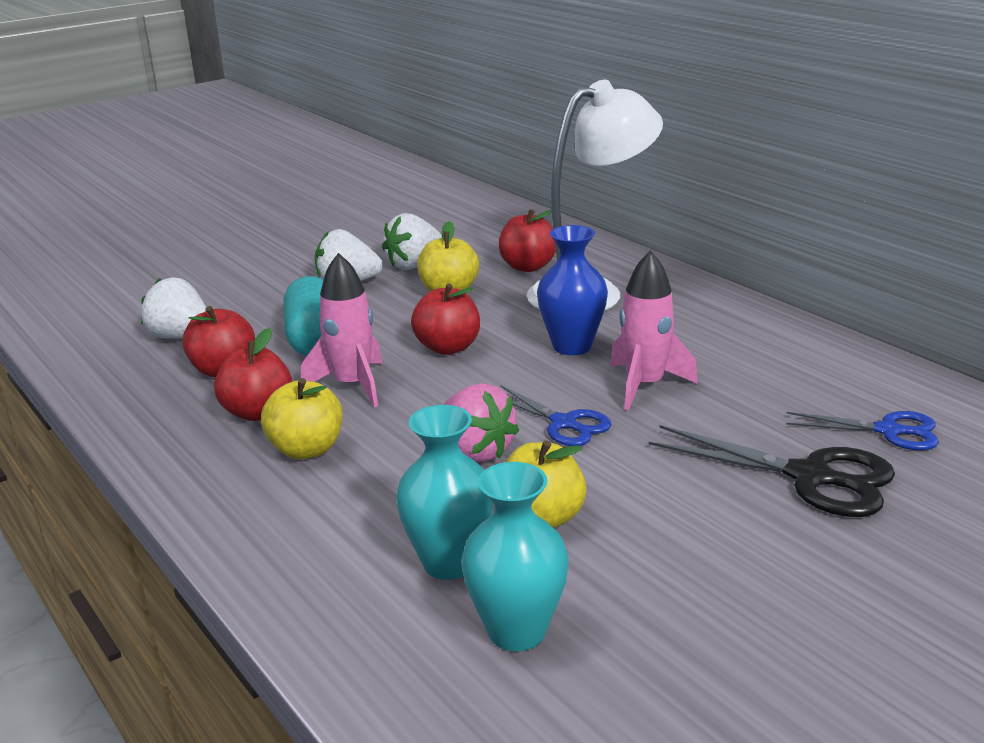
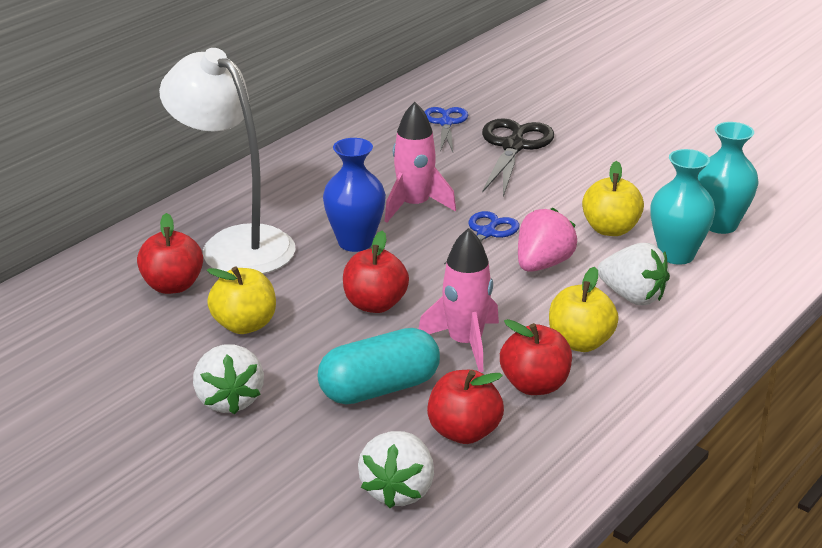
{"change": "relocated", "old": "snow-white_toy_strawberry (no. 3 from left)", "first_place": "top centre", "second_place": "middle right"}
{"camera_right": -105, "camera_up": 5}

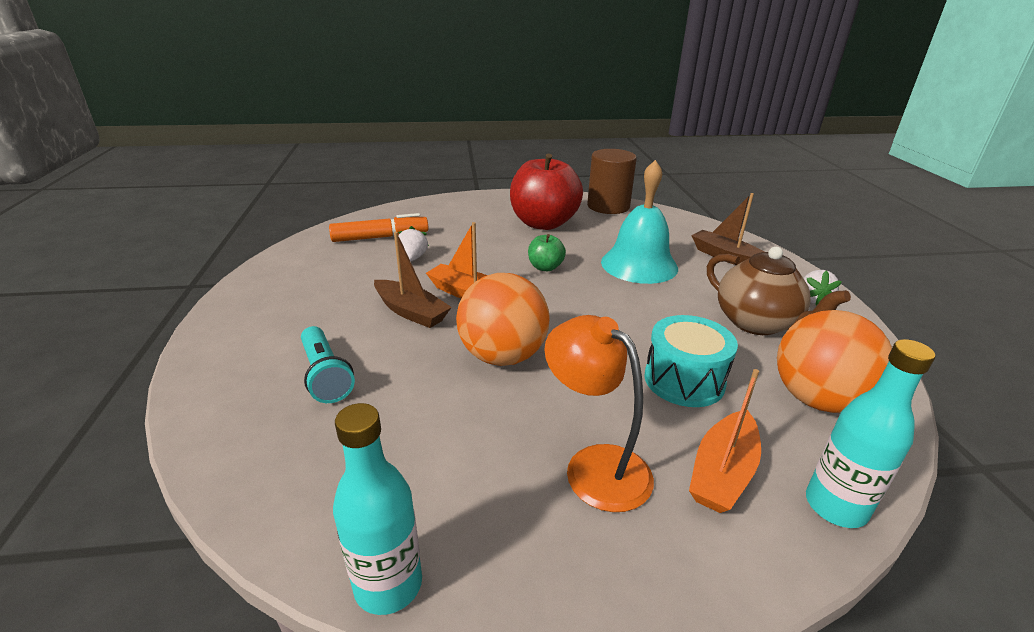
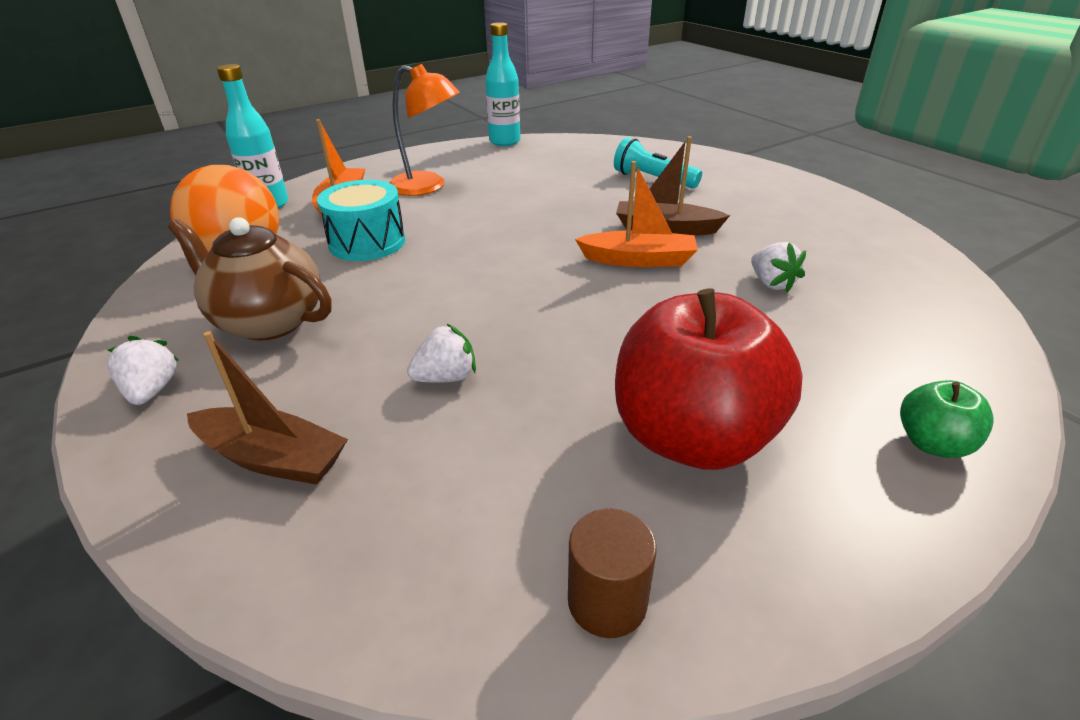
{"change": "missing", "old": "orange_marker_pen", "first_place": "centre"}
{"change": "missing", "old": "orange_ball (no. 1 from left)", "first_place": "centre"}
{"change": "relocated", "old": "green_toy_apple", "first_place": "centre", "second_place": "middle right"}
{"change": "exchanged", "old": "teal_bell", "new": "snow-white_toy_strawberry (no. 2 from left)", "first_place": "centre", "second_place": "centre"}
{"change": "size", "old": "brown_cylinder_shape", "first_place": "top centre", "second_place": "bottom centre", "factor": 0.57}
{"camera_right": 155, "camera_up": 5}

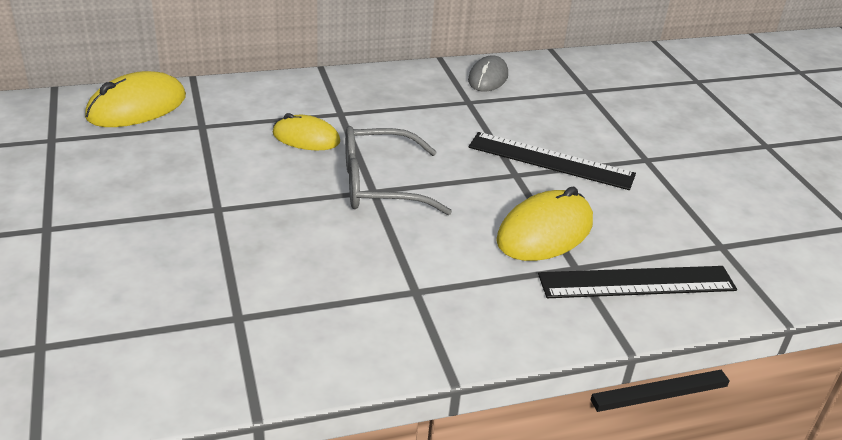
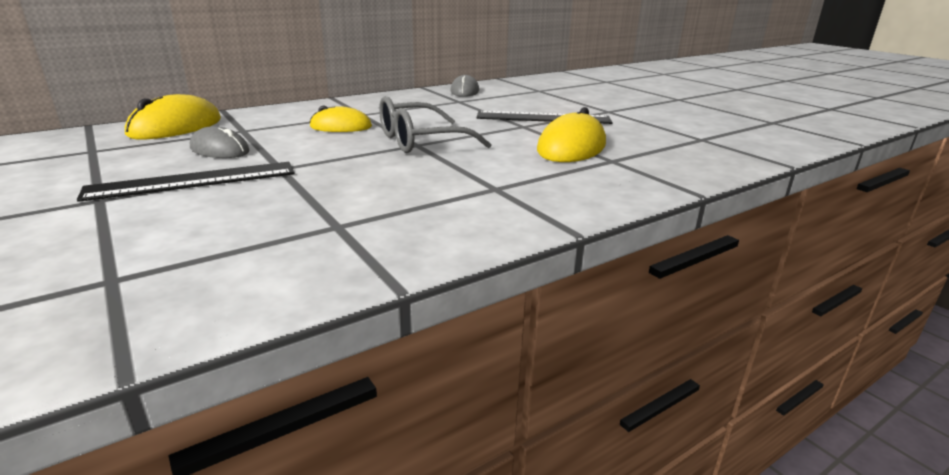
{"change": "appeared", "new": "gray_PC_mouse (no. 1 from left)", "second_place": "top left"}
{"change": "relocated", "old": "black_straightedge (no. 2 from left in the first image)", "new": "black_straightedge (no. 1 from left)", "first_place": "middle right", "second_place": "middle left"}
{"camera_right": -15, "camera_up": -10}

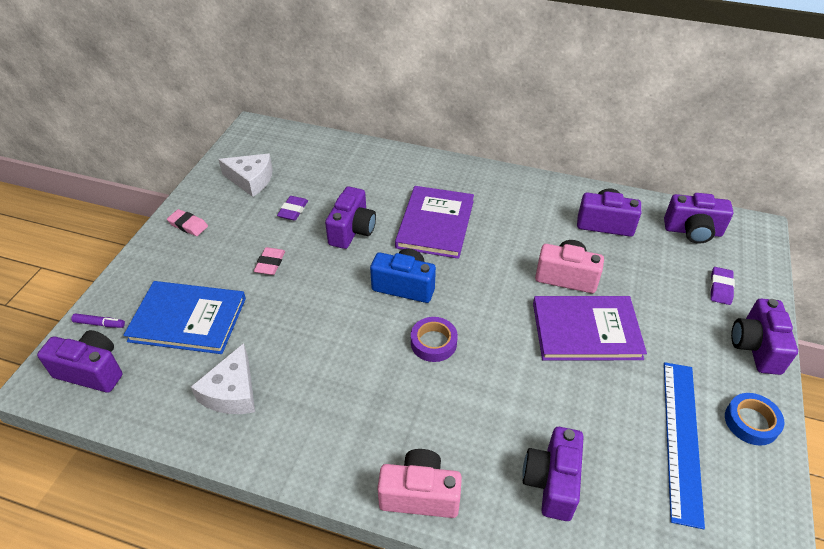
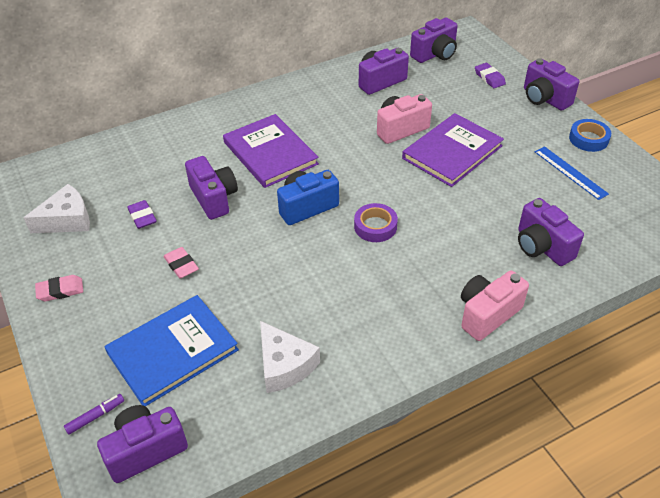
{"change": "size", "old": "royal_blue_straightedge", "first_place": "bottom right", "second_place": "middle right", "factor": 0.63}
{"camera_right": -45, "camera_up": 0}

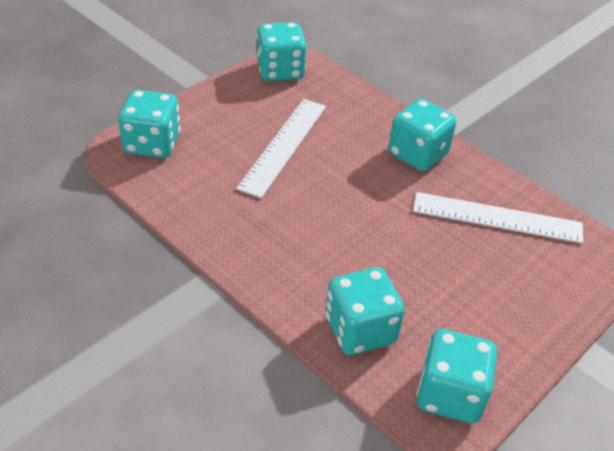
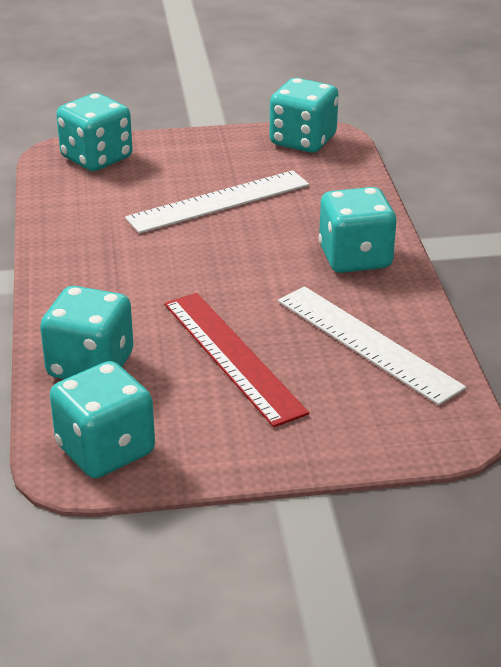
{"change": "appeared", "new": "scarlet_straightedge", "second_place": "centre"}
{"camera_right": 40, "camera_up": -10}

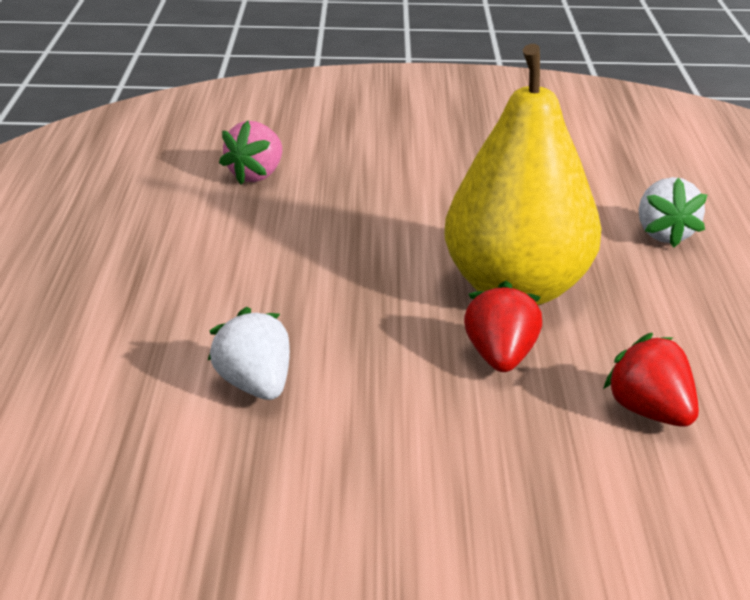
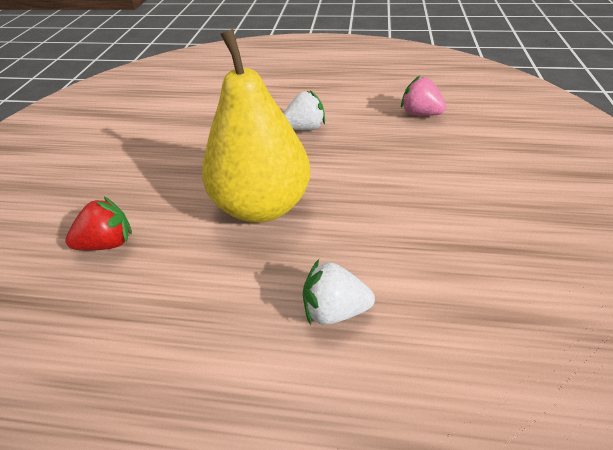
{"change": "missing", "old": "scarlet_toy_strawberry (no. 1 from left)", "first_place": "middle right"}
{"change": "relocated", "old": "snow-white_toy_strawberry (no. 1 from left)", "first_place": "middle left", "second_place": "top centre"}
{"camera_right": 100, "camera_up": 15}

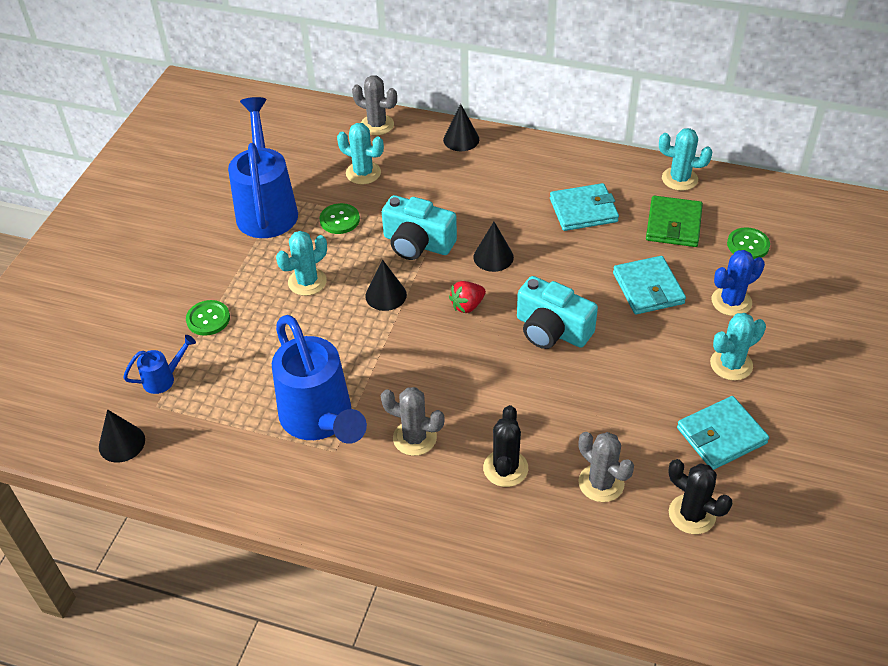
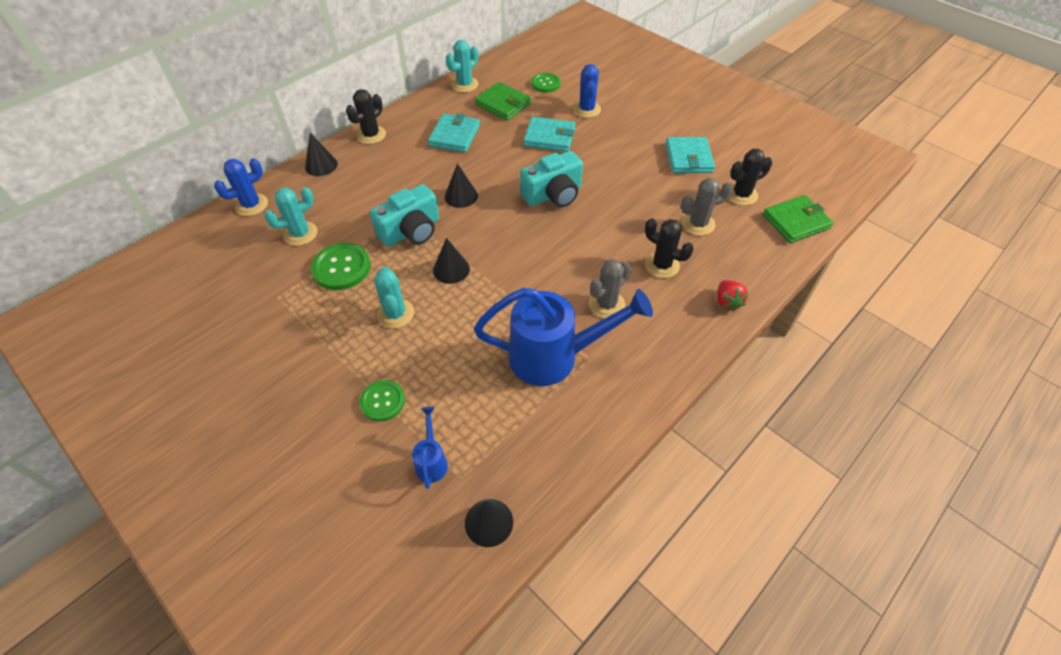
{"change": "missing", "old": "royal_blue_watering_can (no. 2 from left)", "first_place": "top left"}
{"change": "missing", "old": "teal_saguaro_cactus (no. 4 from left)", "first_place": "middle right"}
{"change": "appeared", "new": "black_saguaro_cactus (no. 1 from left)", "second_place": "top centre"}
{"change": "appeared", "new": "green_card_wallet (no. 2 from left)", "second_place": "middle right"}
{"change": "relocated", "old": "scarlet_toy_strawberry", "first_place": "centre", "second_place": "middle right"}
{"change": "colour", "old": "gray_saguaro_cactus (no. 1 from left)", "new": "royal_blue_saguaro_cactus (no. 1 from left)", "first_place": "top centre", "second_place": "top left"}
{"change": "size", "old": "green_sewing_button (no. 2 from left in the first image)", "first_place": "top centre", "second_place": "middle left", "factor": 1.5}
{"camera_right": -65, "camera_up": 5}

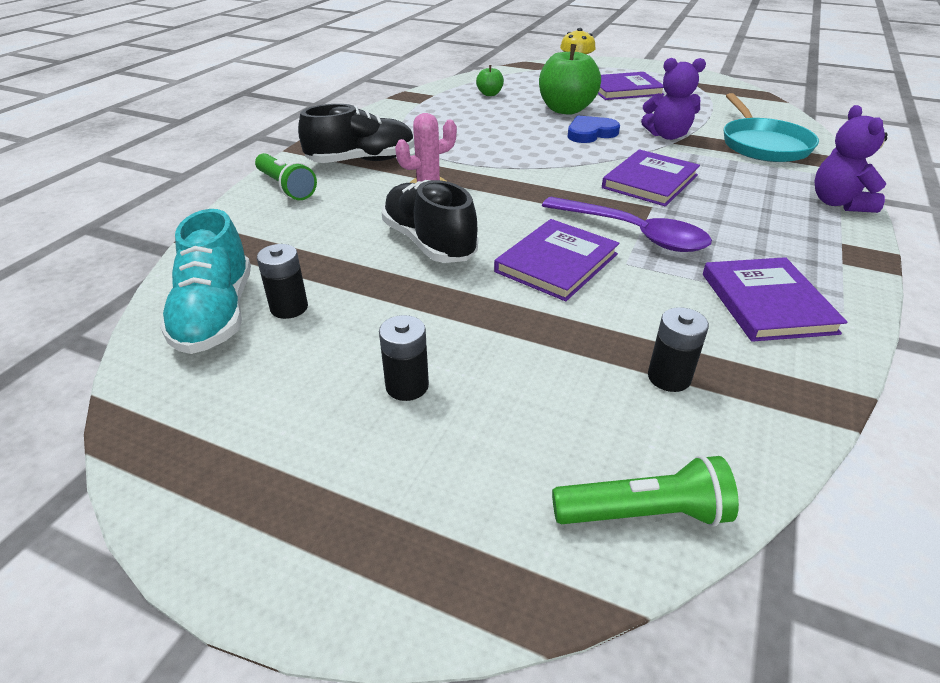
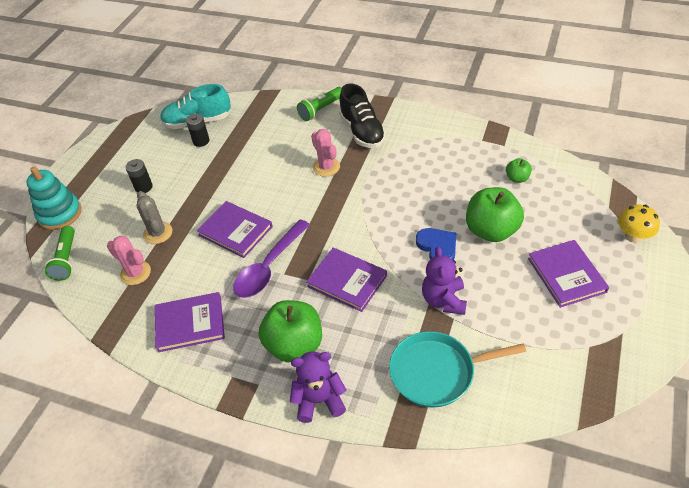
{"change": "missing", "old": "black_sneaker (no. 2 from left)", "first_place": "top centre"}
{"change": "appeared", "new": "teal_ring_stacker", "second_place": "middle left"}
{"change": "appeared", "new": "gray_saguaro_cactus", "second_place": "middle left"}
{"change": "appeared", "new": "green_toy_apple (no. 1 from left)", "second_place": "bottom centre"}
{"change": "exchanged", "old": "black_power_cell (no. 3 from left)", "new": "rosy_saguaro_cactus (no. 1 from left)", "first_place": "middle right", "second_place": "middle left"}
{"camera_right": 90, "camera_up": 10}

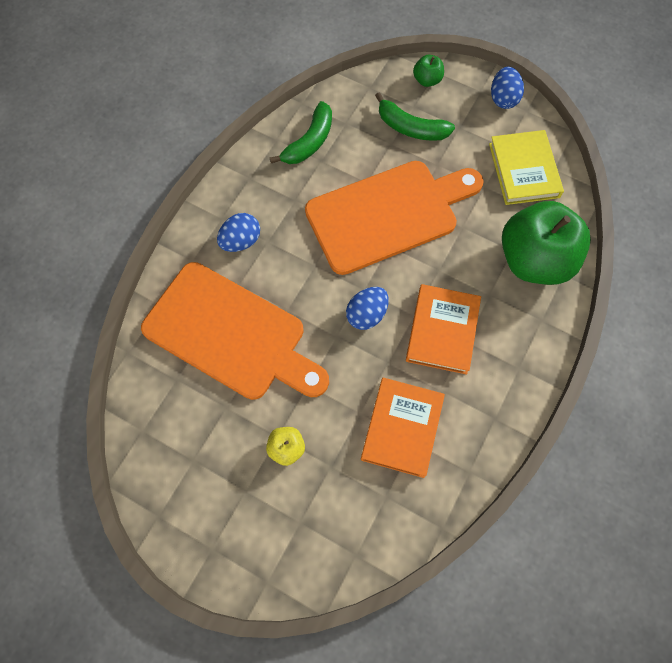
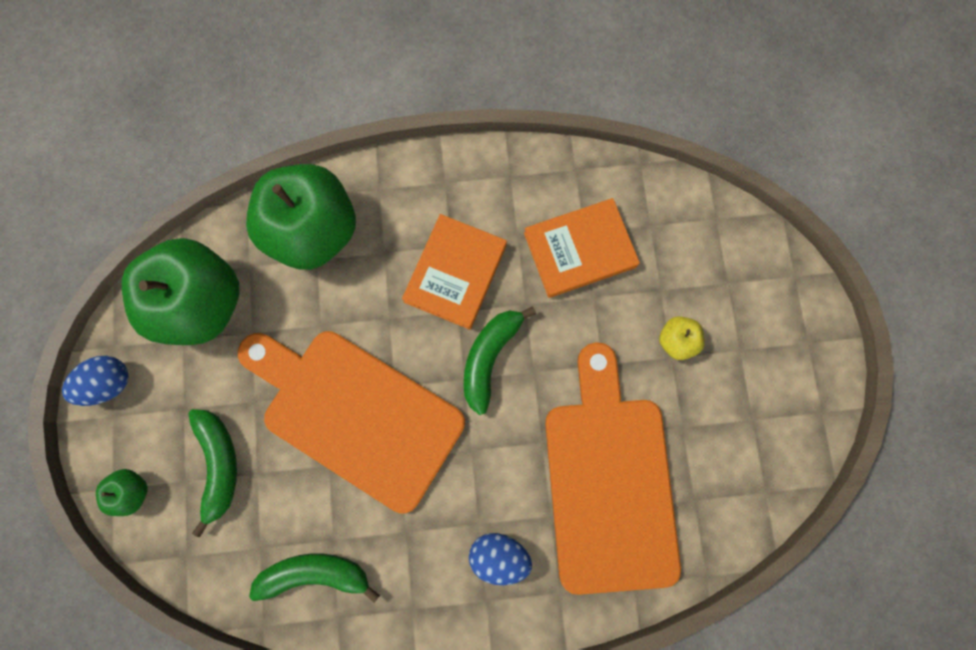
{"change": "exchanged", "old": "royal_blue_egg (no. 2 from left)", "new": "green_banana (no. 3 from left)", "first_place": "centre", "second_place": "centre"}
{"change": "exchanged", "old": "golden_hardcover", "new": "green_toy_apple (no. 2 from left)", "first_place": "top right", "second_place": "middle left"}
{"change": "spun", "old": "orange_hardcover (no. 2 from left in the first image)", "first_place": "centre", "second_place": "centre", "degrees": -45}
{"camera_right": -125, "camera_up": 10}

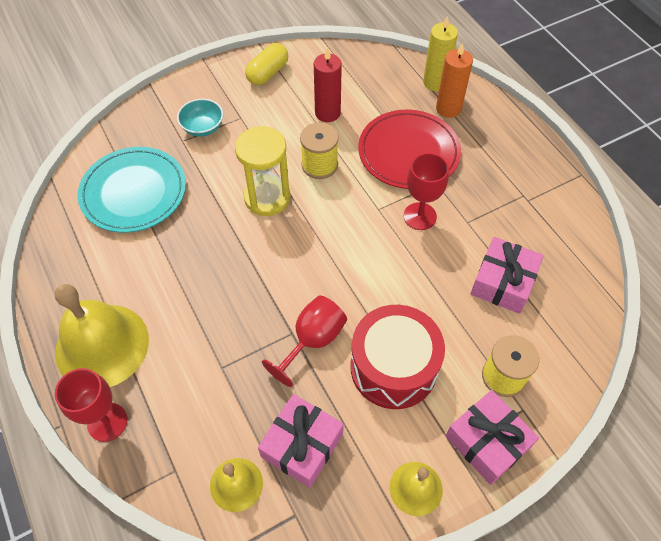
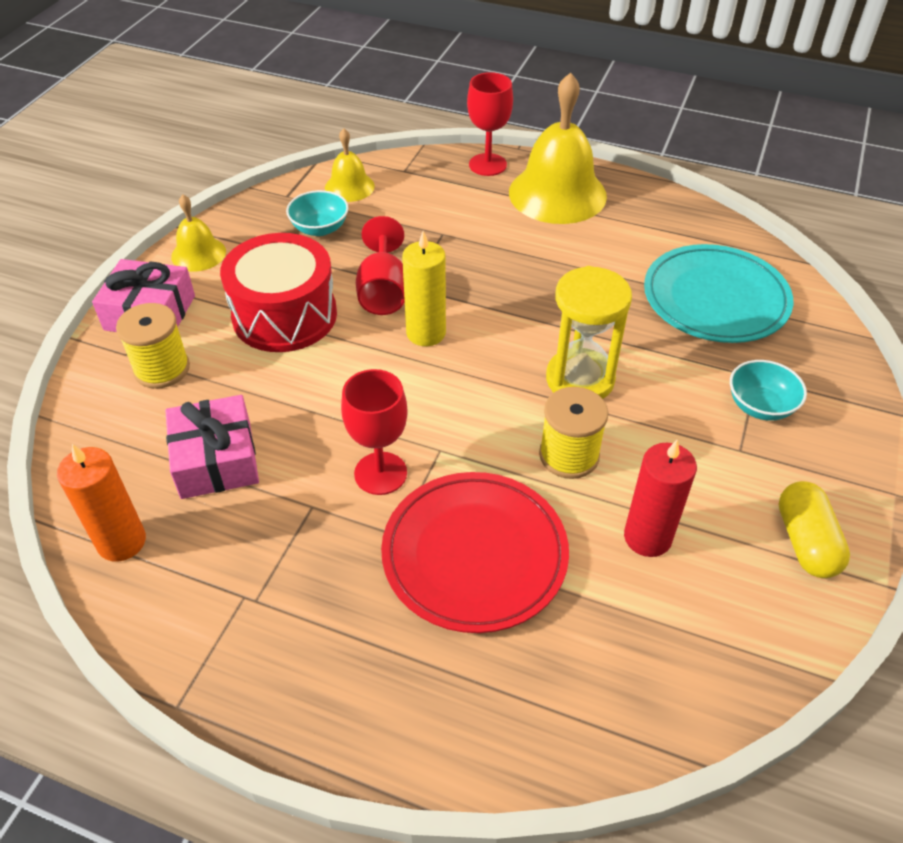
{"change": "relocated", "old": "golden_pillar_candle", "first_place": "top centre", "second_place": "centre"}
{"change": "relocated", "old": "orange_pillar_candle", "first_place": "top right", "second_place": "middle left"}
{"change": "exchanged", "old": "rosy_gift (no. 1 from left)", "new": "teal_deep_dish (no. 1 from left)", "first_place": "bottom centre", "second_place": "top centre"}
{"camera_right": 140, "camera_up": -10}

